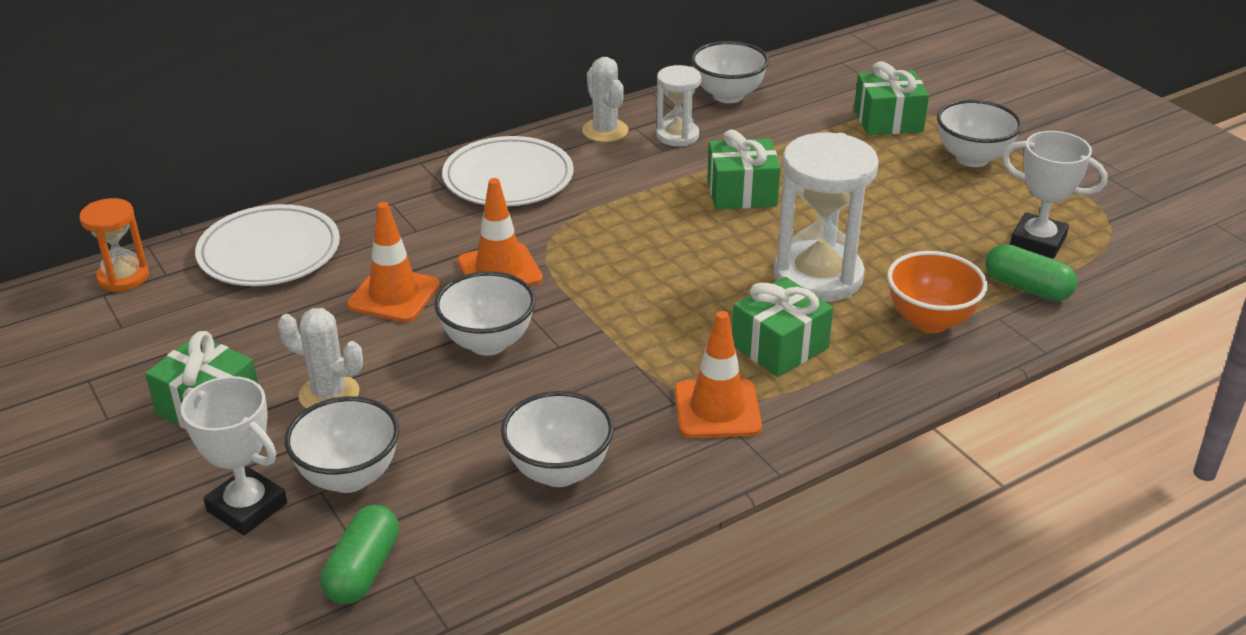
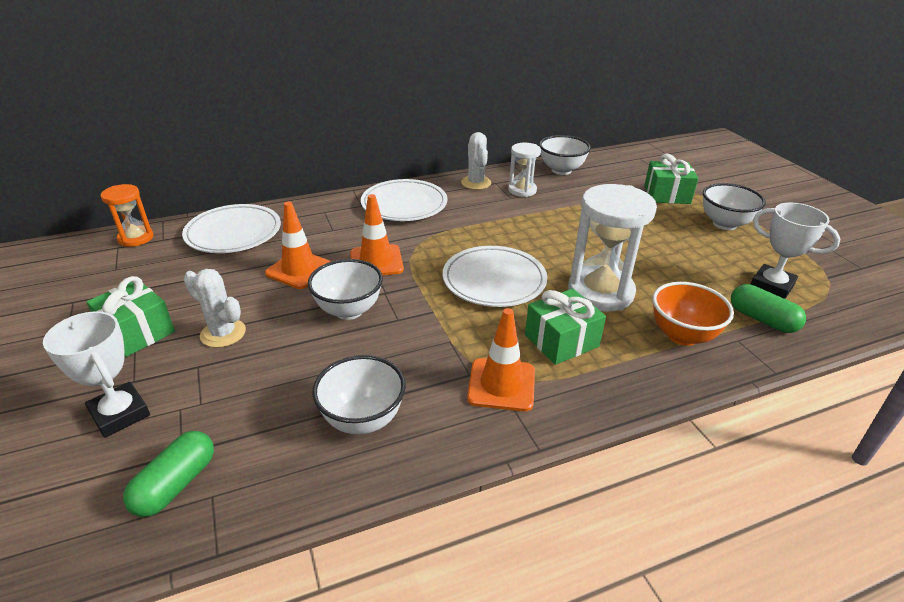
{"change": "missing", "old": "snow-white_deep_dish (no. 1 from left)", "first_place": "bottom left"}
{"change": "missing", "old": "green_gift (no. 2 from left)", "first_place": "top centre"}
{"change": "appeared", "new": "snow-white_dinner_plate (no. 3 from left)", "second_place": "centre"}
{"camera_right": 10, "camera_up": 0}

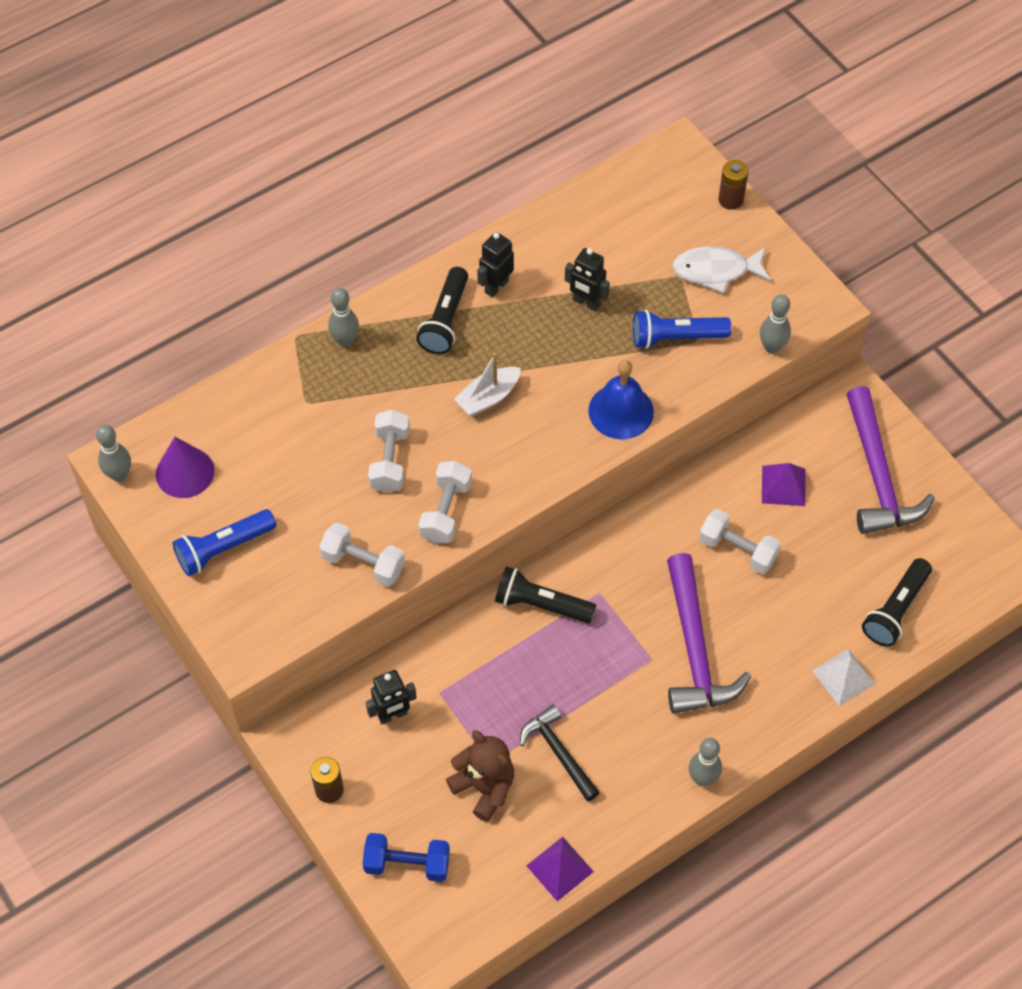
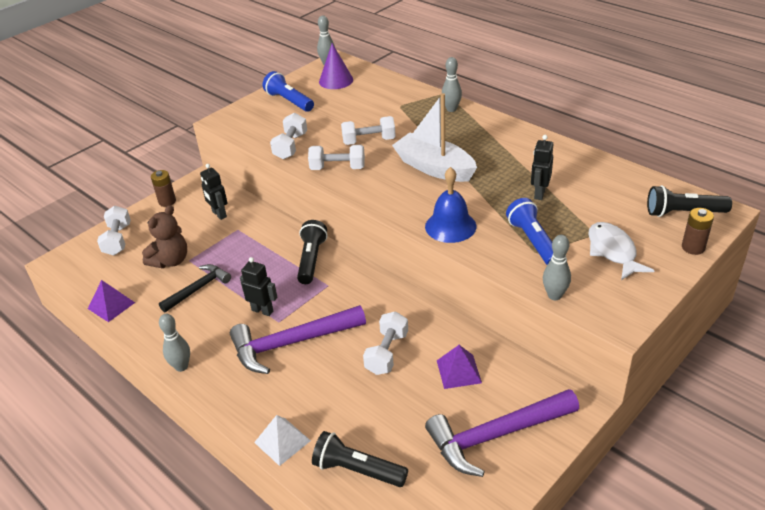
{"change": "relocated", "old": "black_pocket_torch (no. 1 from left in the first image)", "new": "black_pocket_torch (no. 3 from left)", "first_place": "top centre", "second_place": "middle right"}
{"change": "relocated", "old": "black_robot_figure (no. 2 from left)", "first_place": "top centre", "second_place": "centre"}
{"change": "colour", "old": "royal_blue_free_weight", "new": "snow-white_free_weight (no. 1 from left)", "first_place": "bottom centre", "second_place": "middle left"}
{"change": "size", "old": "snow-white_sailboat", "first_place": "centre", "second_place": "top centre", "factor": 1.71}
{"camera_right": 80, "camera_up": -20}

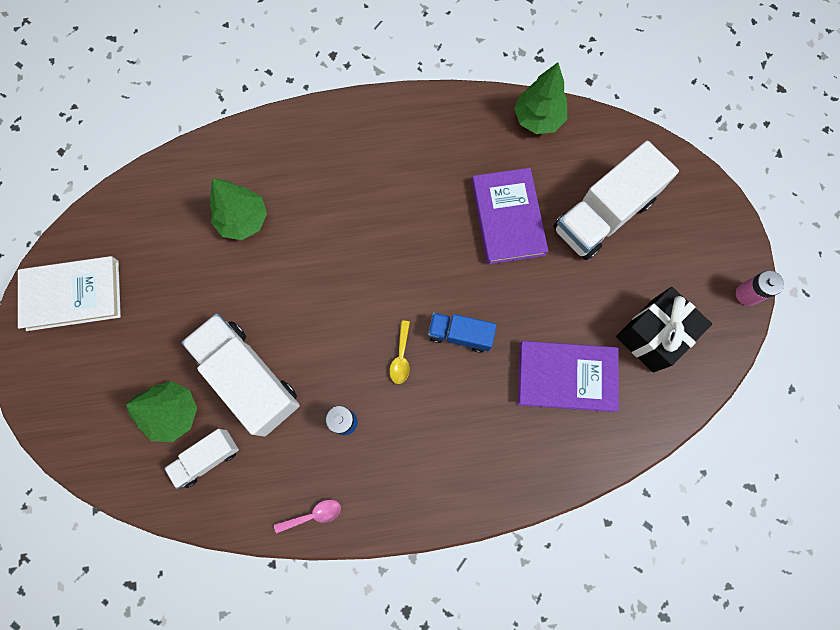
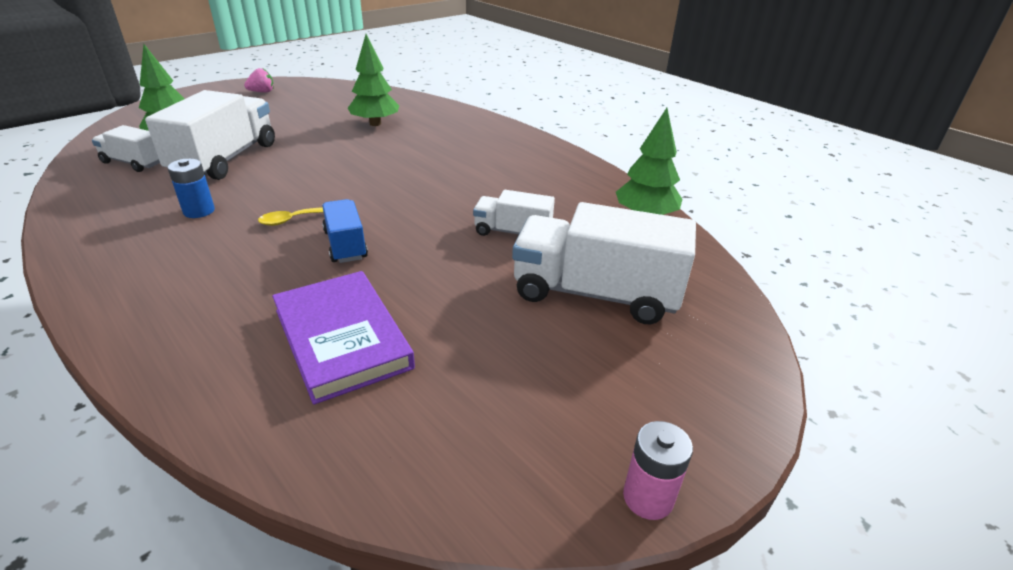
{"change": "missing", "old": "rosy_teaspoon", "first_place": "bottom centre"}
{"change": "missing", "old": "black_gift", "first_place": "middle right"}
{"change": "exchanged", "old": "snow-white_hardcover", "new": "rosy_toy_strawberry", "first_place": "middle left", "second_place": "top left"}
{"change": "exchanged", "old": "royal_purple_hardcover (no. 1 from left)", "new": "snow-white_truck (no. 3 from left)", "first_place": "centre", "second_place": "centre"}
{"camera_right": 55, "camera_up": -40}

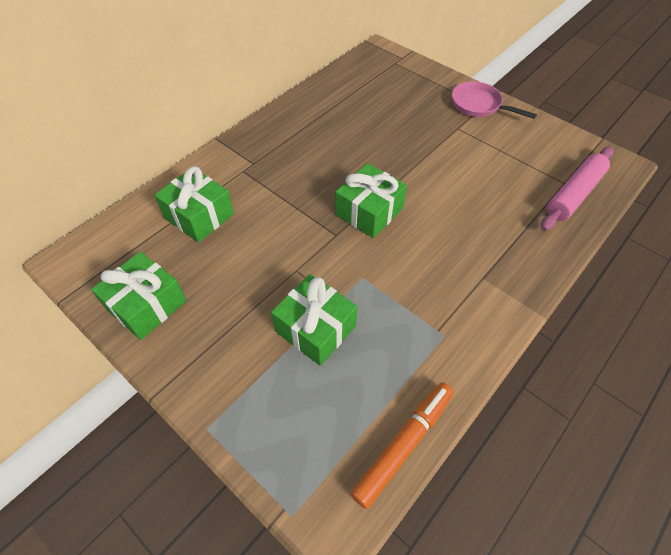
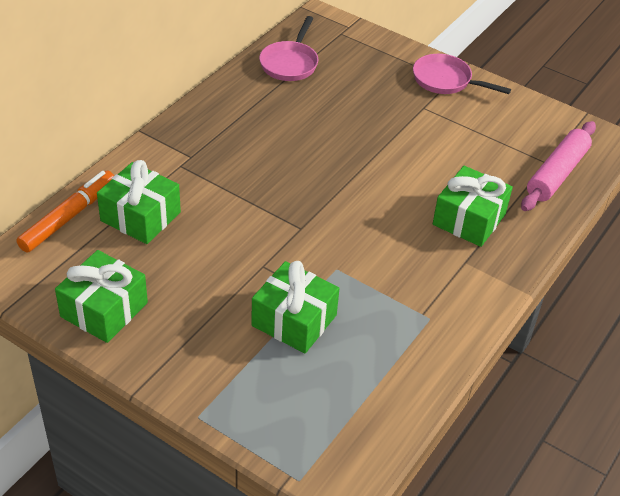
{"change": "appeared", "new": "rosy_frying_pan (no. 1 from left)", "second_place": "top centre"}
{"change": "relocated", "old": "green_gift (no. 4 from left)", "first_place": "centre", "second_place": "middle right"}
{"change": "relocated", "old": "orange_marker_pen", "first_place": "bottom centre", "second_place": "middle left"}
{"camera_right": -10, "camera_up": -10}

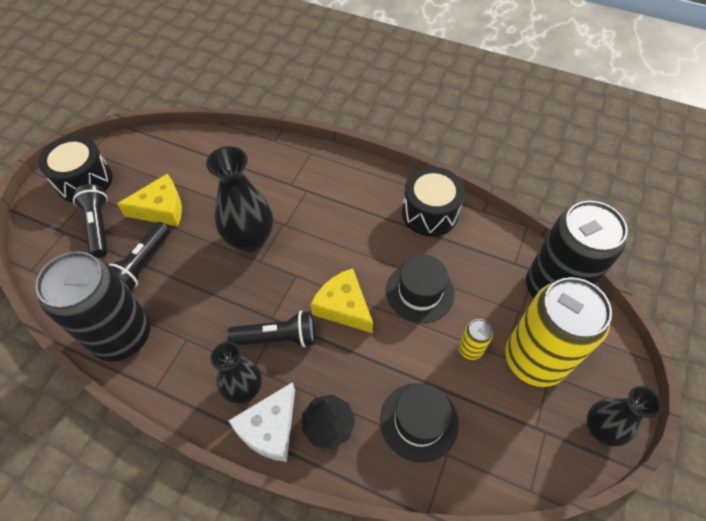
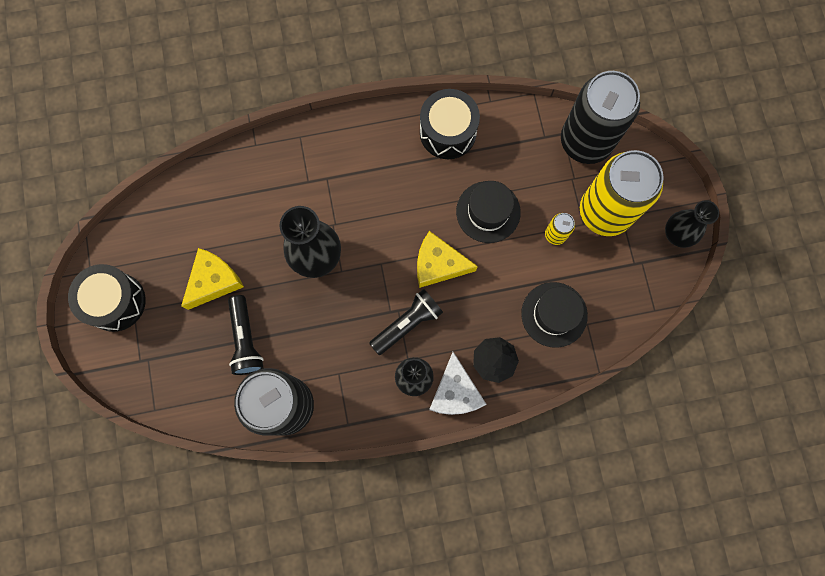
{"change": "missing", "old": "black_pocket_torch (no. 1 from left)", "first_place": "middle left"}
{"camera_right": -35, "camera_up": 20}

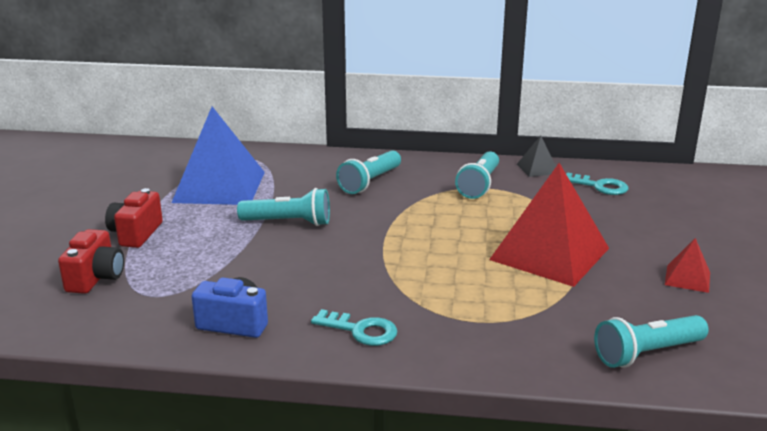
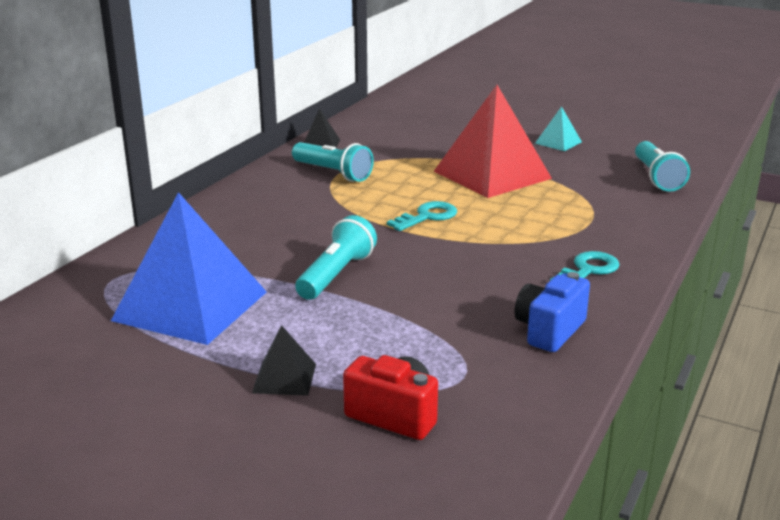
{"change": "missing", "old": "teal_pocket_torch (no. 2 from left)", "first_place": "centre"}
{"change": "relocated", "old": "teal_key (no. 2 from left in the first image)", "new": "teal_key (no. 1 from left)", "first_place": "middle right", "second_place": "centre"}
{"change": "exchanged", "old": "scarlet_compact_camera (no. 2 from left)", "new": "black_pyramid_shape (no. 1 from left)", "first_place": "middle left", "second_place": "bottom centre"}
{"change": "colour", "old": "scarlet_pyramid_shape (no. 2 from left)", "new": "teal_pyramid_shape", "first_place": "middle right", "second_place": "top right"}
{"camera_right": -70, "camera_up": 0}

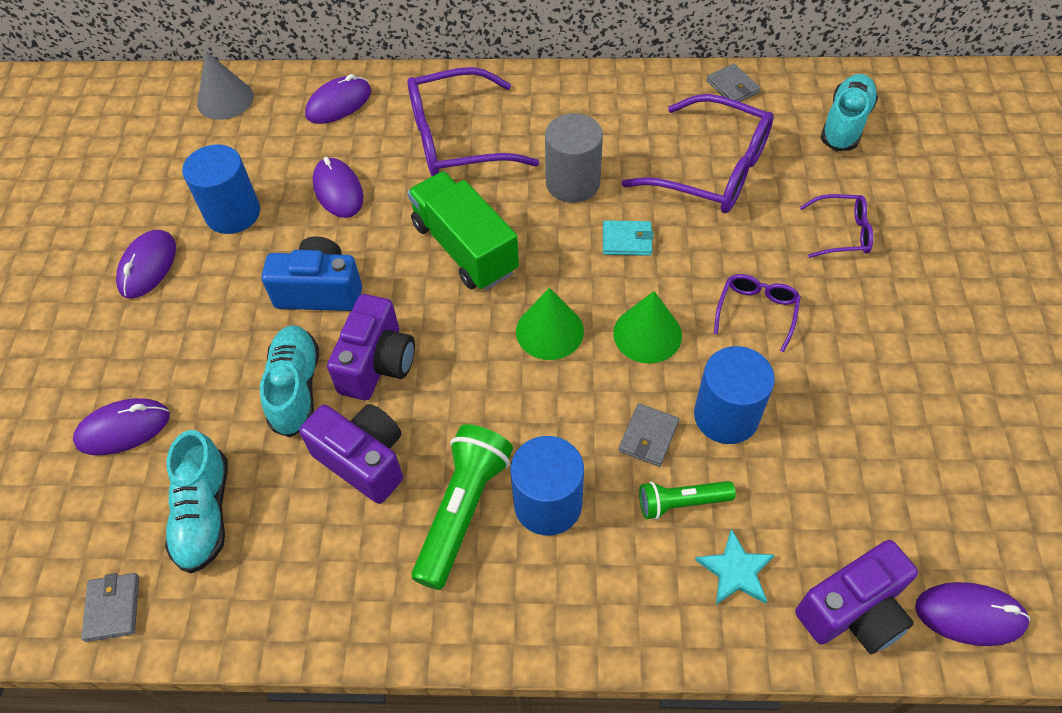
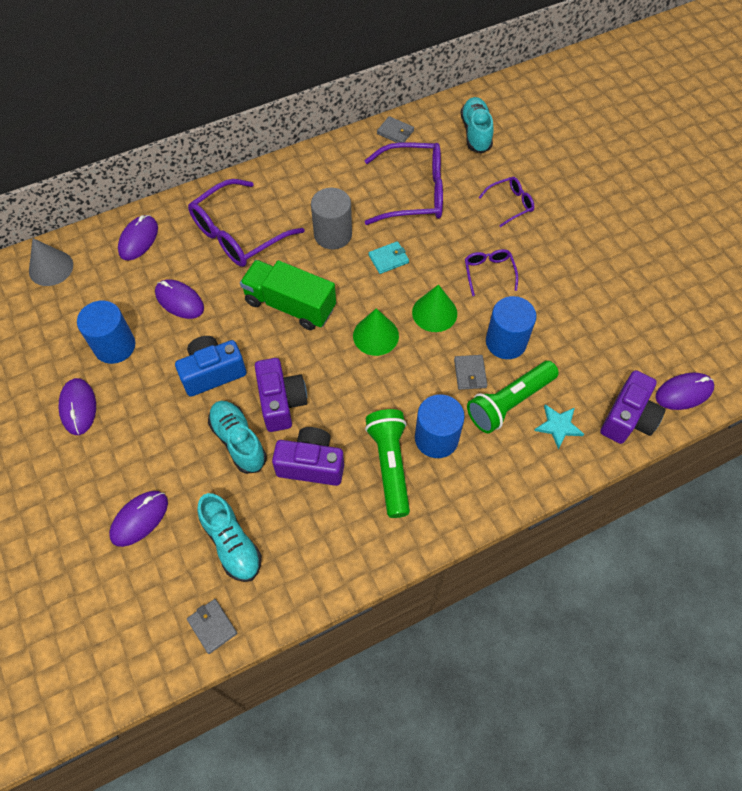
{"change": "size", "old": "green_pocket_torch (no. 2 from left)", "first_place": "bottom centre", "second_place": "middle right", "factor": 1.7}
{"camera_right": -30, "camera_up": 5}

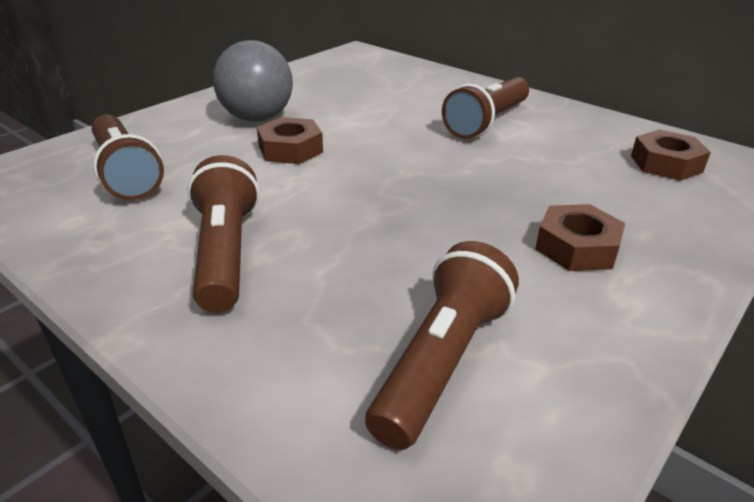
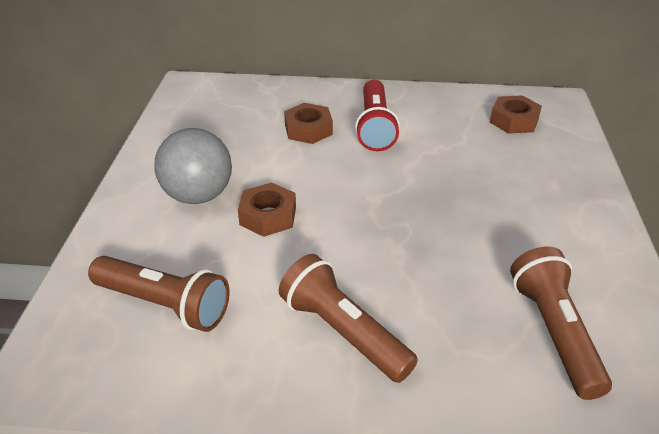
{"change": "relocated", "old": "brown_hexagon_nut (no. 2 from left)", "first_place": "middle right", "second_place": "top centre"}
{"change": "colour", "old": "brown_pocket_torch (no. 4 from left)", "new": "scarlet_pocket_torch", "first_place": "top centre", "second_place": "top centre"}
{"camera_right": -35, "camera_up": 5}

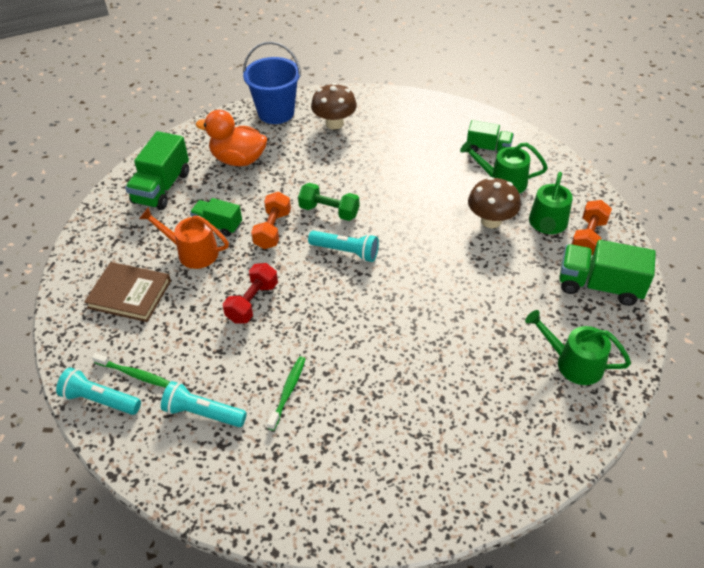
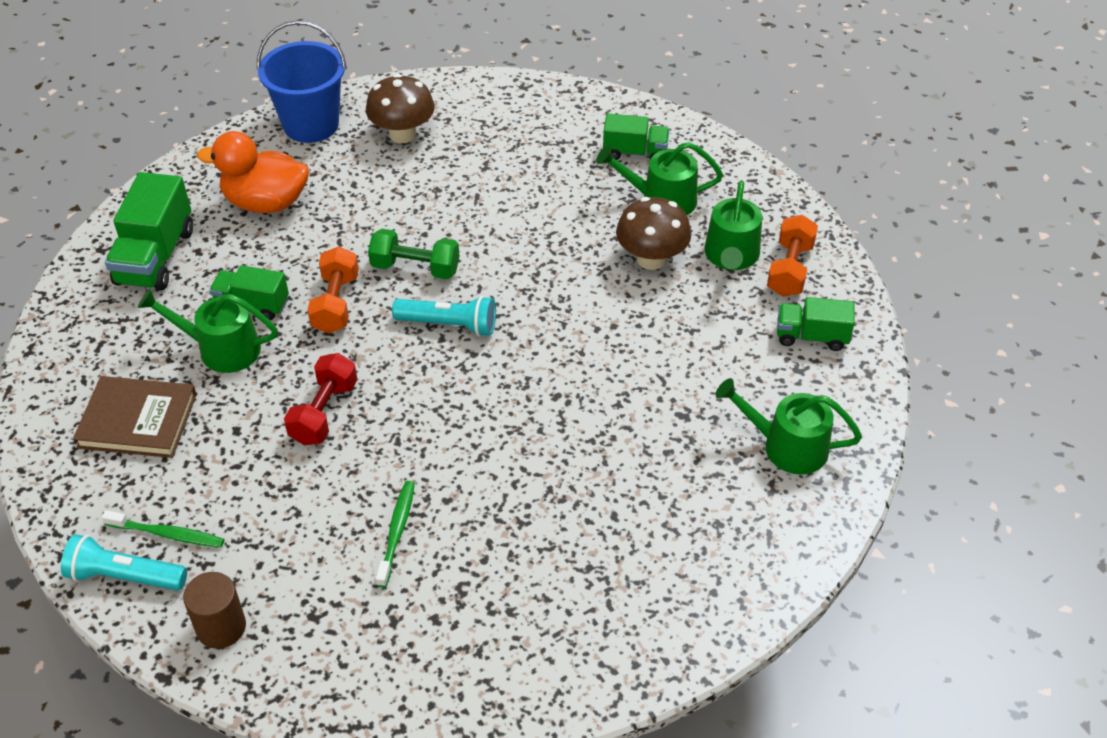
{"change": "missing", "old": "teal_pocket_torch (no. 2 from left)", "first_place": "bottom left"}
{"change": "appeared", "new": "brown_cylinder_shape", "second_place": "bottom left"}
{"change": "colour", "old": "orange_watering_can", "new": "green_watering_can (no. 1 from left)", "first_place": "middle left", "second_place": "middle left"}
{"change": "size", "old": "green_truck (no. 4 from left)", "first_place": "middle right", "second_place": "middle right", "factor": 0.62}
{"camera_right": -10, "camera_up": 0}

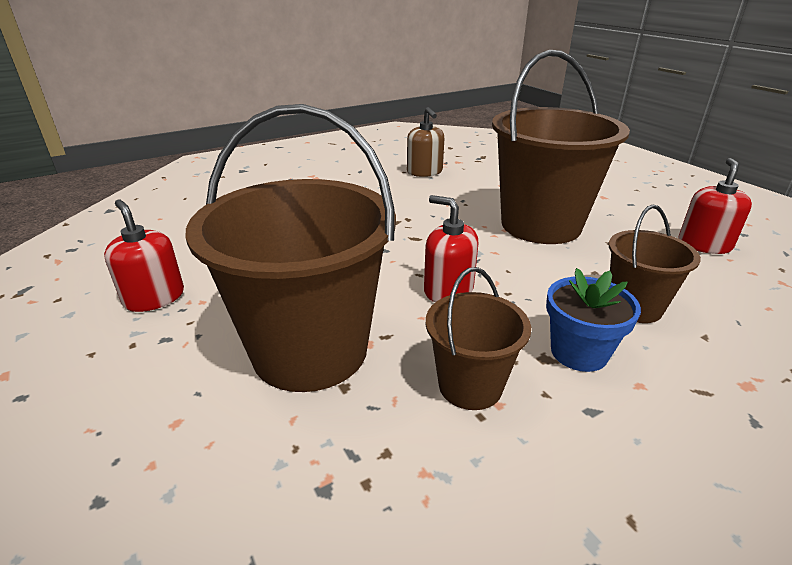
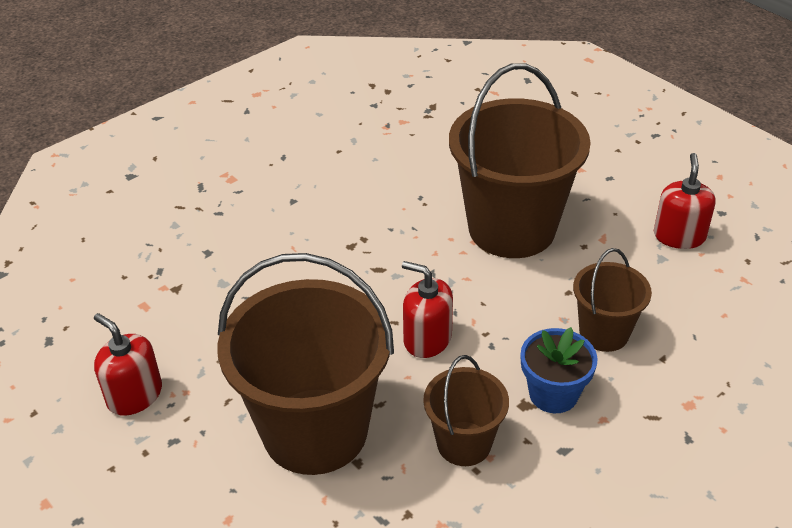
{"change": "missing", "old": "brown_pump_bottle", "first_place": "top centre"}
{"camera_right": -10, "camera_up": 10}

